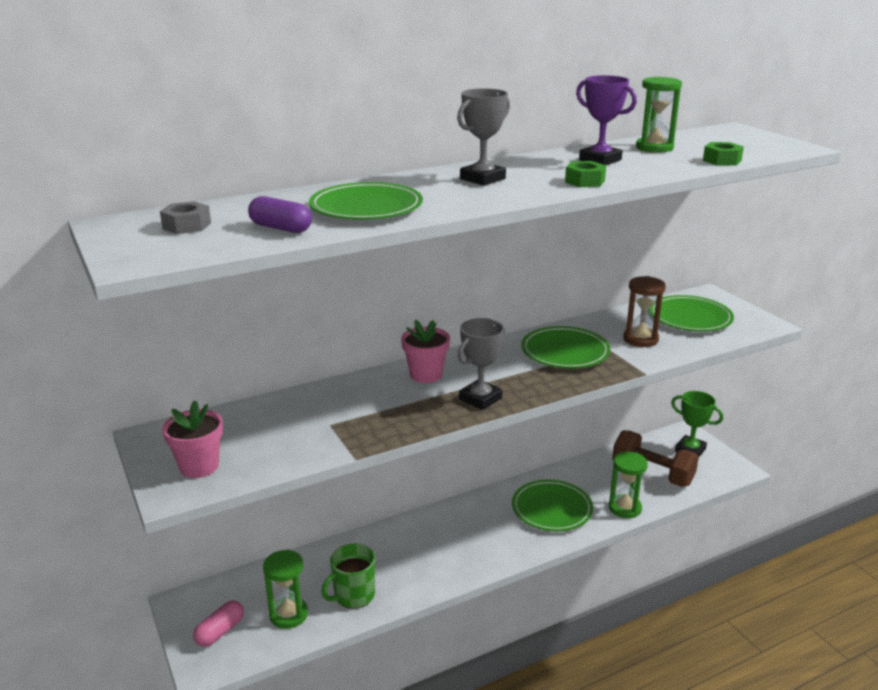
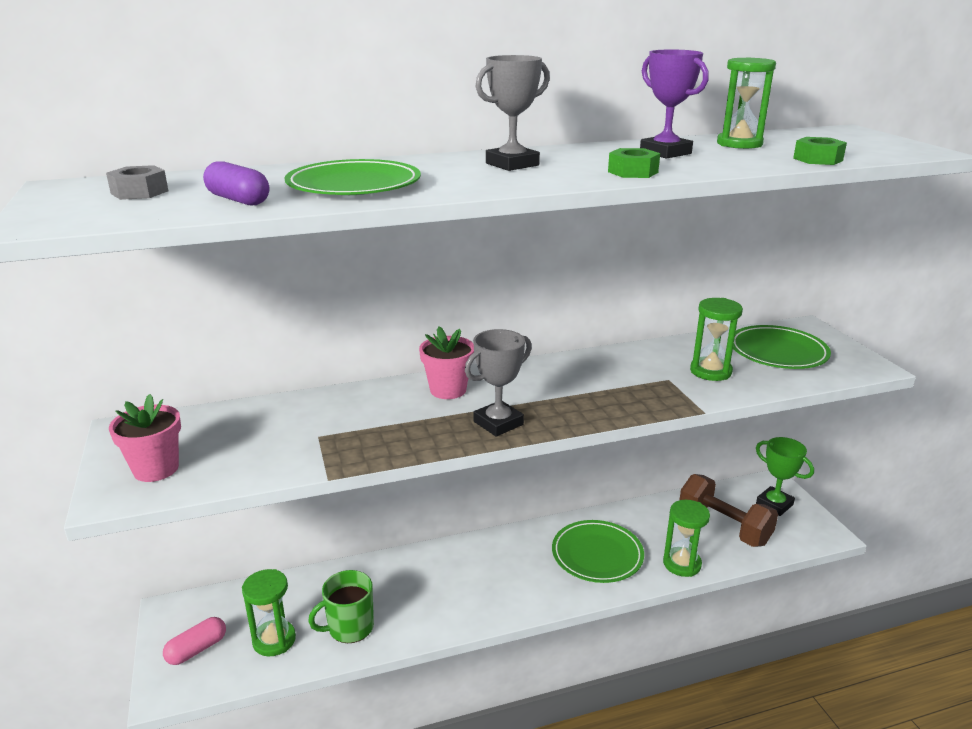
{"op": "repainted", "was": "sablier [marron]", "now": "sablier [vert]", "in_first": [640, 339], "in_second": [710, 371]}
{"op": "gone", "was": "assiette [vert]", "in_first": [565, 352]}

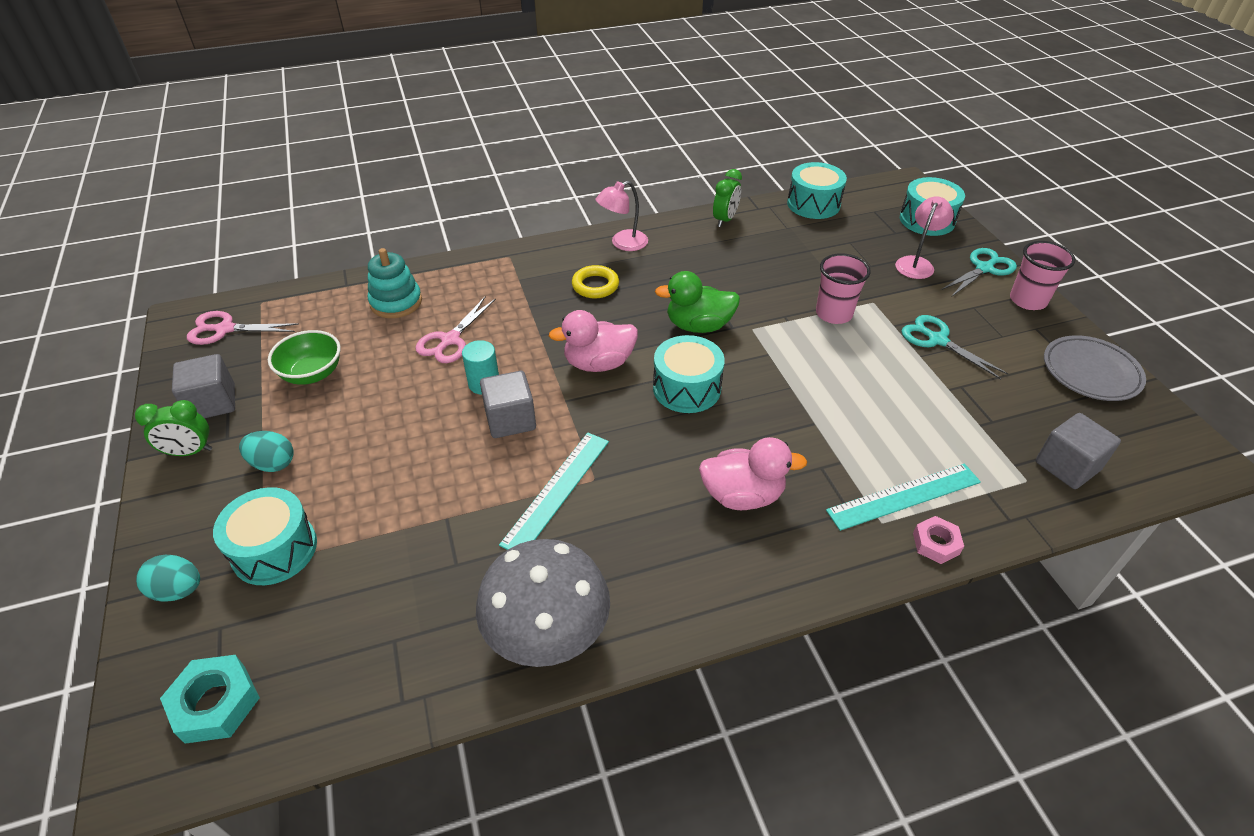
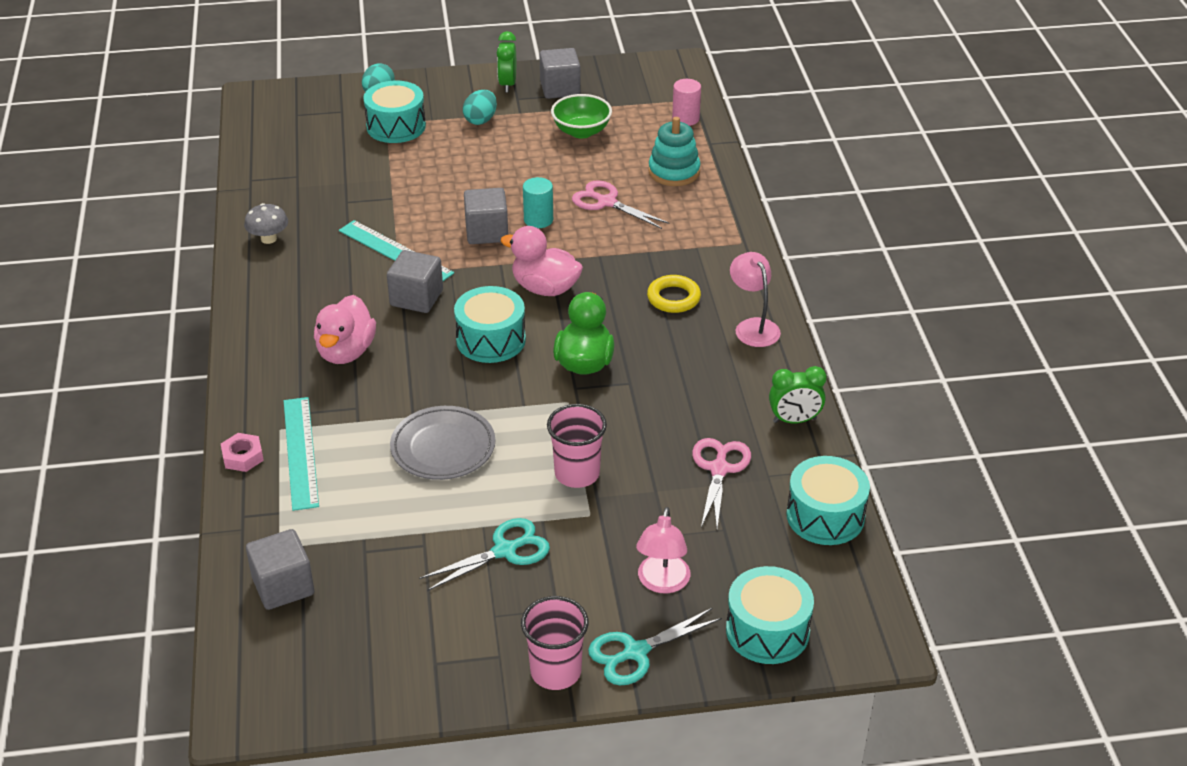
{"op": "scaled", "was": "champignon [gris]", "in_first": [547, 633], "in_second": [268, 239], "ratio": 0.47}
{"op": "new", "now": "cube [gris]", "in_second": [416, 298]}
{"op": "shifted", "was": "assiette [gris]", "in_first": [1090, 372], "in_second": [443, 448]}
{"op": "rotated", "was": "canard [rose]", "in_first": [598, 363], "in_second": [545, 288], "clockwise": -60}
{"op": "rotated", "was": "ciseaux [turquoise]", "in_first": [984, 268], "in_second": [635, 652], "clockwise": 90}
{"op": "rotated", "was": "lampe [rose]", "in_first": [916, 263], "in_second": [662, 583], "clockwise": 60}
{"op": "new", "now": "cylindre [rose]", "in_second": [685, 119]}
{"op": "shifted", "was": "ciseaux [rose]", "in_first": [225, 329], "in_second": [719, 469]}
{"op": "rotated", "was": "réveil [vert]", "in_first": [725, 220], "in_second": [794, 420], "clockwise": -45}
{"op": "gone", "was": "écrou [turquoise]", "in_first": [215, 703]}

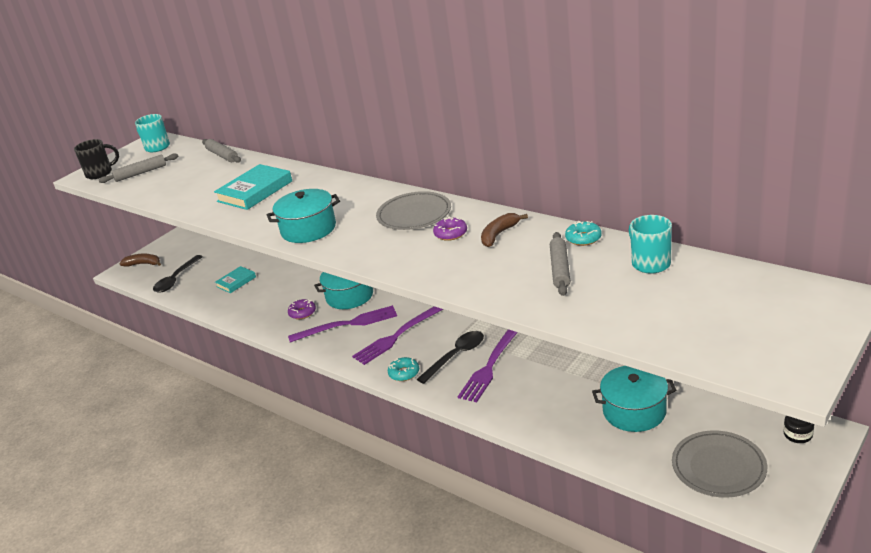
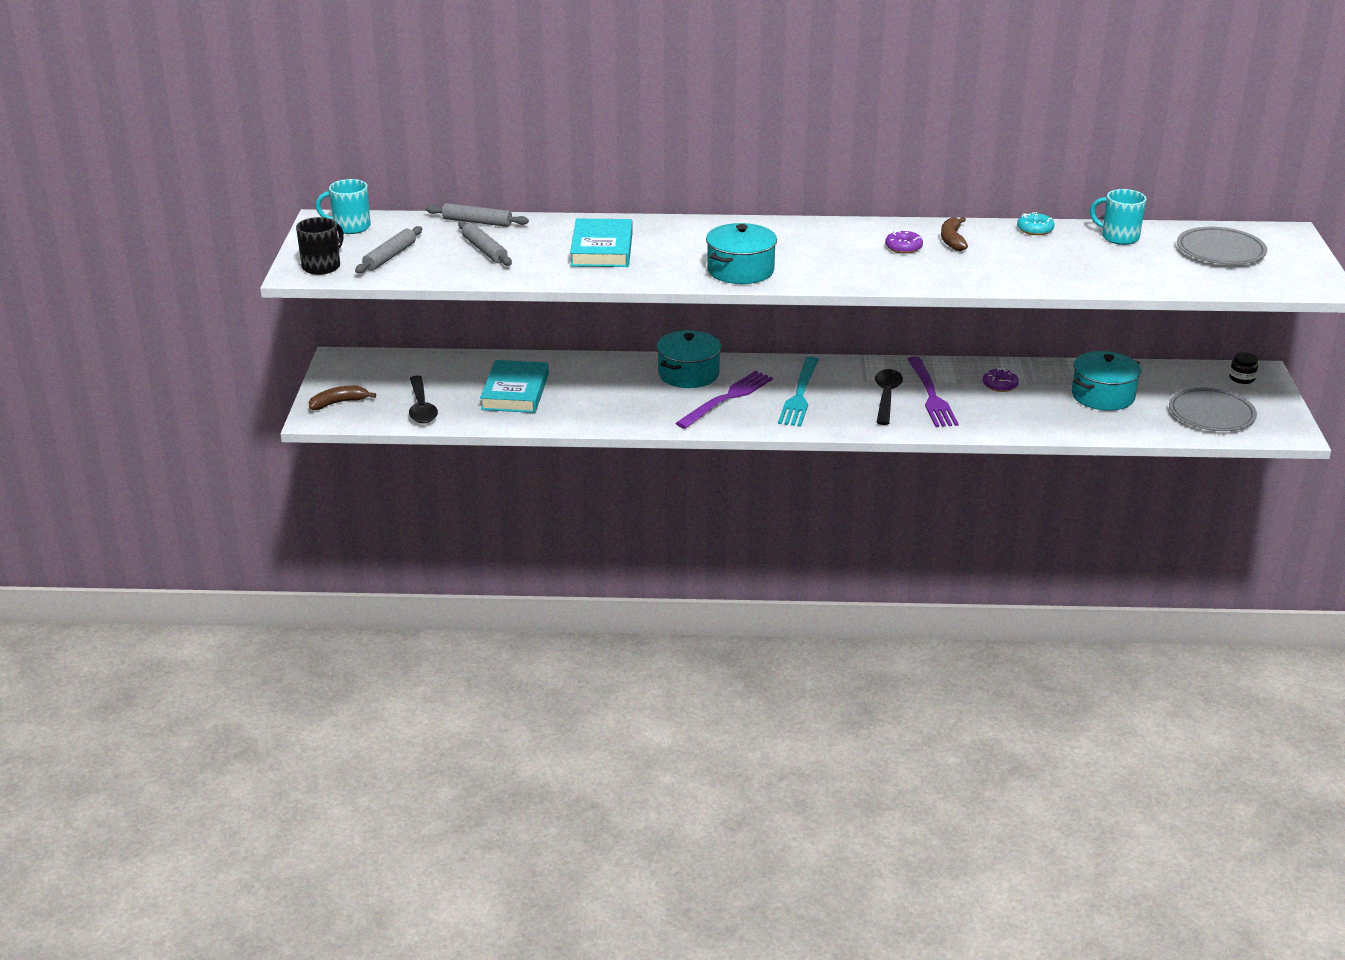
{"op": "shifted", "was": "rouleau à pâtisserie [gris]", "in_first": [560, 269], "in_second": [485, 250]}
{"op": "scaled", "was": "livre [turquoise]", "in_first": [236, 282], "in_second": [515, 392], "ratio": 1.71}
{"op": "repainted", "was": "fourchette [violet]", "now": "fourchette [turquoise]", "in_first": [398, 335], "in_second": [799, 394]}
{"op": "shifted", "was": "beignet [violet]", "in_first": [302, 313], "in_second": [1000, 385]}
{"op": "shifted", "was": "assiette [gris]", "in_first": [414, 214], "in_second": [1220, 251]}
{"op": "gone", "was": "beignet [turquoise]", "in_first": [404, 373]}

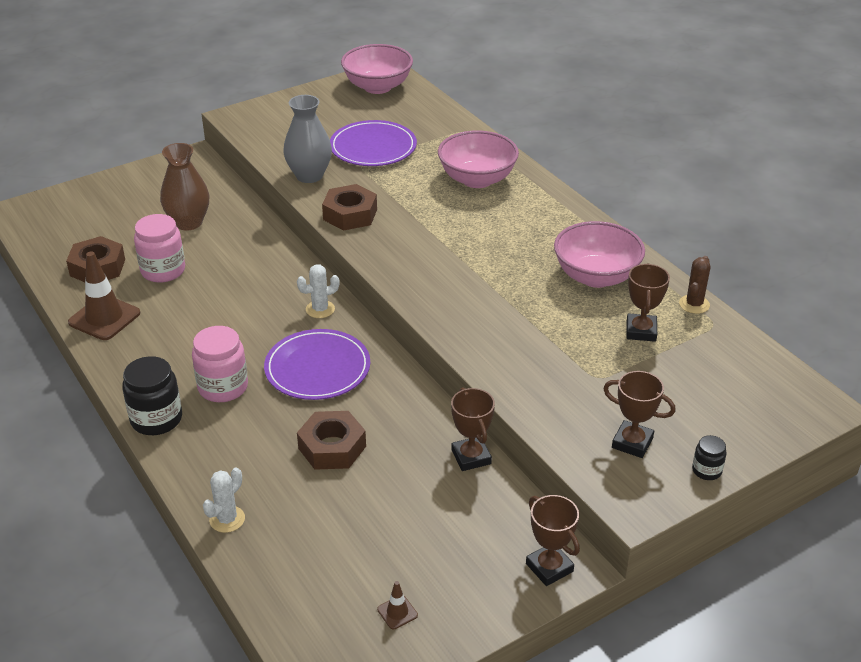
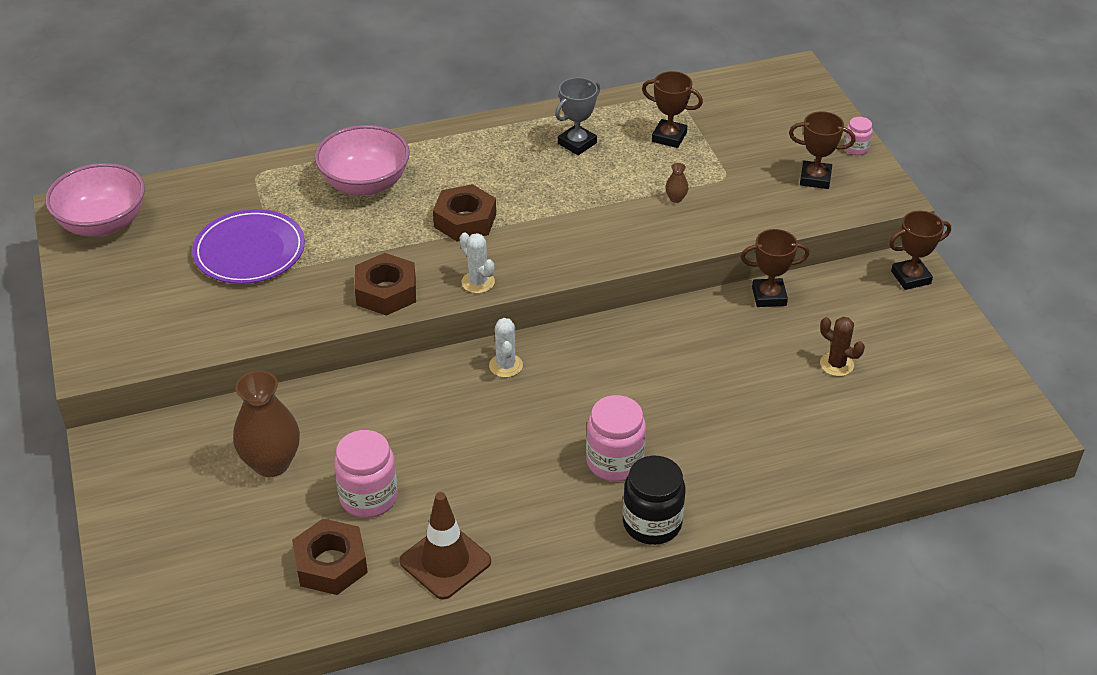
{"op": "shifted", "was": "écrou [marron]", "in_first": [332, 447], "in_second": [465, 220]}
{"op": "shifted", "was": "cactus [blanc]", "in_first": [227, 519], "in_second": [478, 282]}
{"op": "swapped", "was": "bol [rose]", "now": "trophée [gris]", "in_first": [596, 276], "in_second": [577, 143]}
{"op": "new", "now": "vase [marron]", "in_second": [676, 198]}
{"op": "rotated", "was": "trophée [marron]", "in_first": [632, 443], "in_second": [815, 178], "clockwise": 60}
{"op": "shifted", "was": "cactus [marron]", "in_first": [694, 304], "in_second": [836, 364]}
{"op": "repainted", "was": "bocal [noir]", "now": "bocal [rose]", "in_first": [706, 470], "in_second": [856, 148]}
{"op": "gone", "was": "assiette [violet]", "in_first": [317, 368]}
{"op": "gone", "was": "vase [gris]", "in_first": [309, 176]}
{"op": "gone", "was": "cône de chantier [marron]", "in_first": [397, 612]}

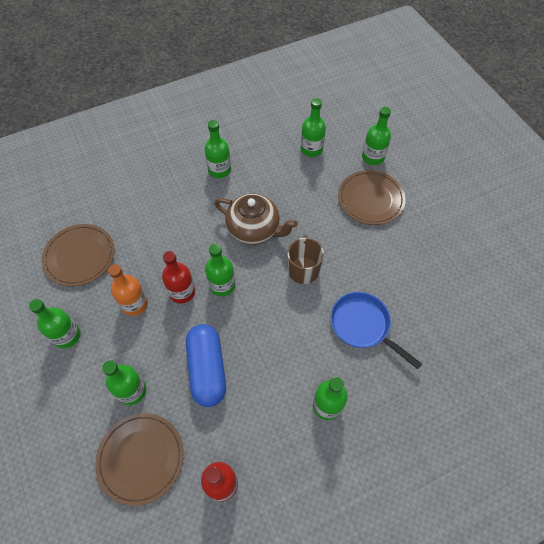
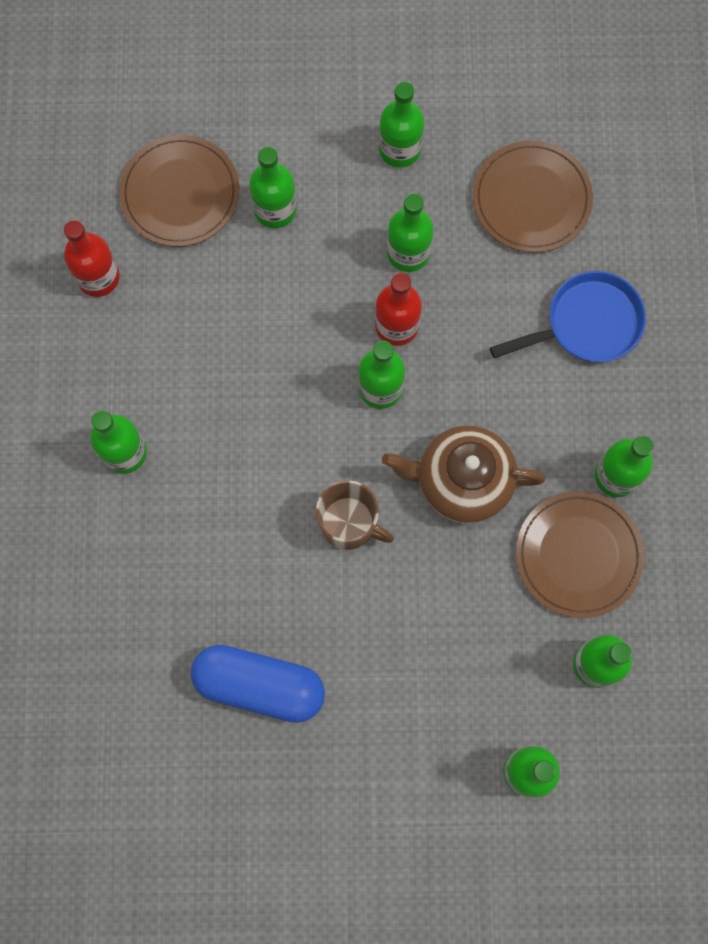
{"op": "shifted", "was": "gélule [bleu]", "in_first": [207, 369], "in_second": [259, 685]}
{"op": "rotated", "was": "théière [marron]", "in_first": [254, 229], "in_second": [462, 481], "clockwise": 45}
{"op": "repainted", "was": "bouteille [orange]", "now": "bouteille [vert]", "in_first": [134, 304], "in_second": [408, 253]}
{"op": "shifted", "was": "poêle [bleu]", "in_first": [363, 326], "in_second": [587, 324]}
{"op": "shifted", "was": "assiette [marron]", "in_first": [370, 199], "in_second": [578, 555]}

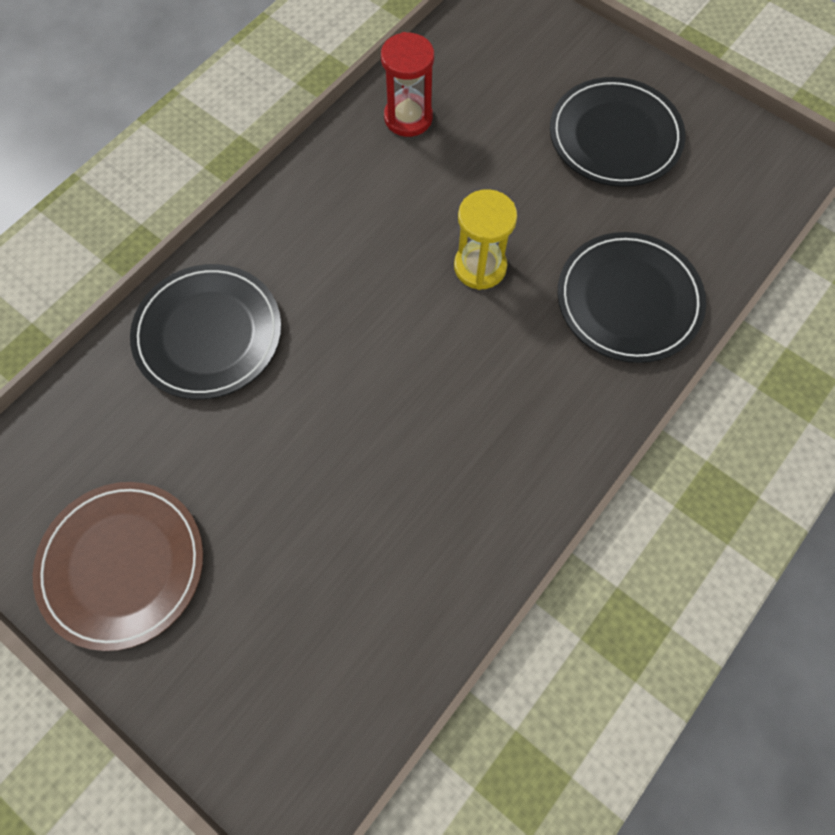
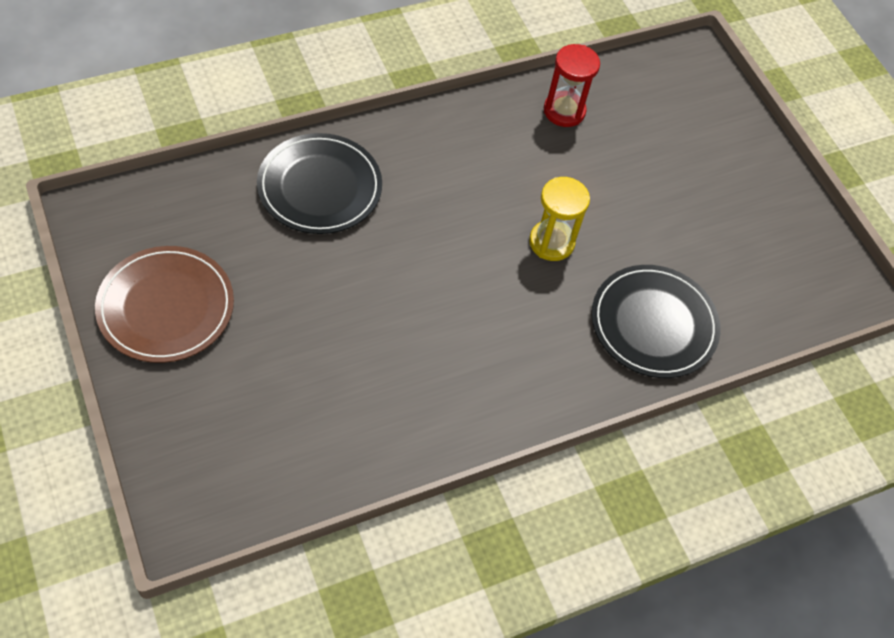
{"op": "gone", "was": "assiette [noir]", "in_first": [615, 136]}

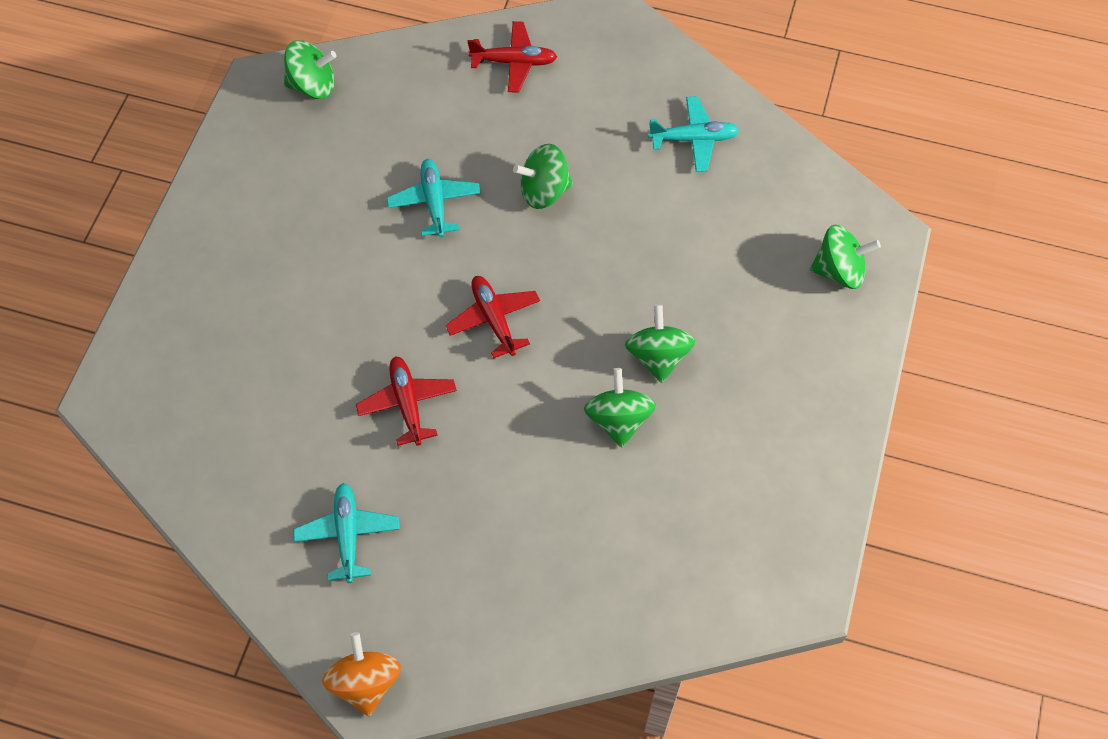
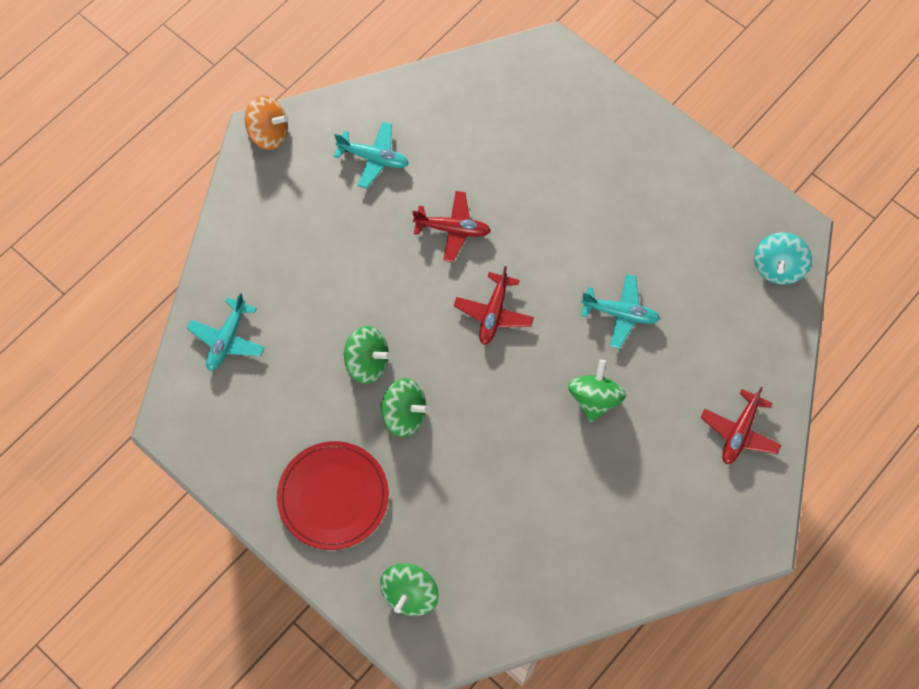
{"op": "shifted", "was": "avion [turquoise]", "in_first": [694, 139], "in_second": [227, 339]}
{"op": "new", "now": "assiette [rouge]", "in_second": [333, 496]}
{"op": "rotated", "was": "avion [rouge]", "in_first": [494, 319], "in_second": [493, 313], "clockwise": 105}
{"op": "repainted", "was": "toupie [vert]", "now": "toupie [turquoise]", "in_first": [313, 86], "in_second": [777, 267]}

